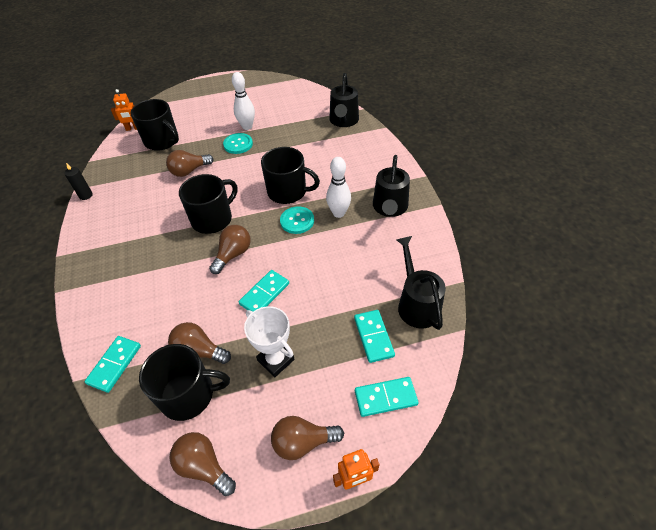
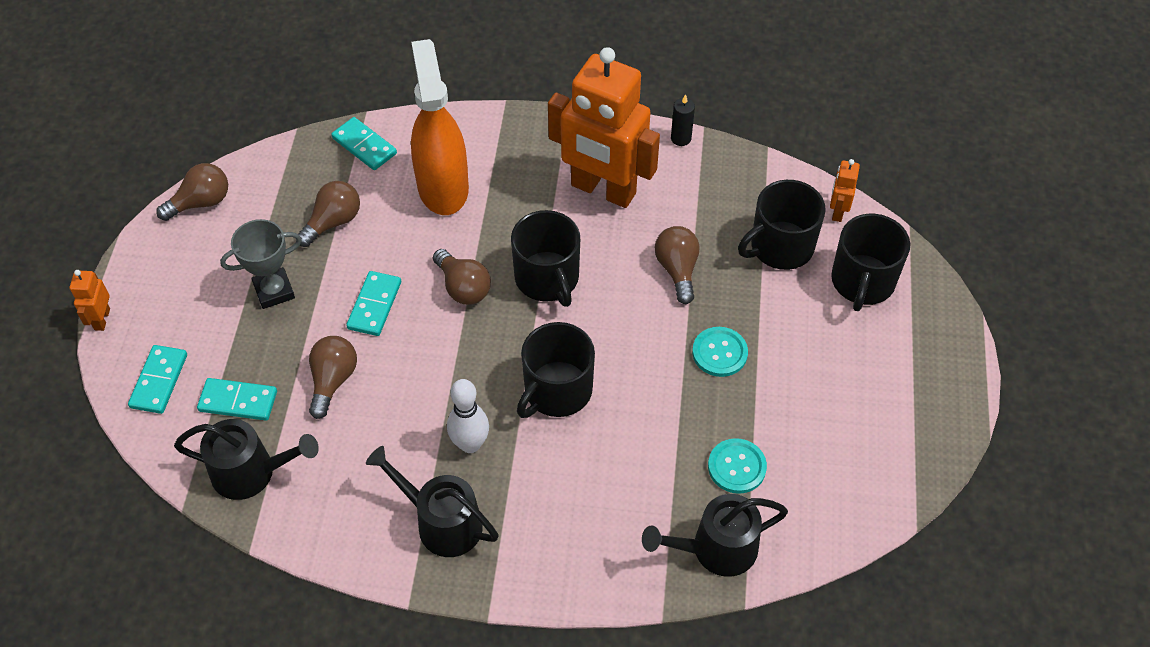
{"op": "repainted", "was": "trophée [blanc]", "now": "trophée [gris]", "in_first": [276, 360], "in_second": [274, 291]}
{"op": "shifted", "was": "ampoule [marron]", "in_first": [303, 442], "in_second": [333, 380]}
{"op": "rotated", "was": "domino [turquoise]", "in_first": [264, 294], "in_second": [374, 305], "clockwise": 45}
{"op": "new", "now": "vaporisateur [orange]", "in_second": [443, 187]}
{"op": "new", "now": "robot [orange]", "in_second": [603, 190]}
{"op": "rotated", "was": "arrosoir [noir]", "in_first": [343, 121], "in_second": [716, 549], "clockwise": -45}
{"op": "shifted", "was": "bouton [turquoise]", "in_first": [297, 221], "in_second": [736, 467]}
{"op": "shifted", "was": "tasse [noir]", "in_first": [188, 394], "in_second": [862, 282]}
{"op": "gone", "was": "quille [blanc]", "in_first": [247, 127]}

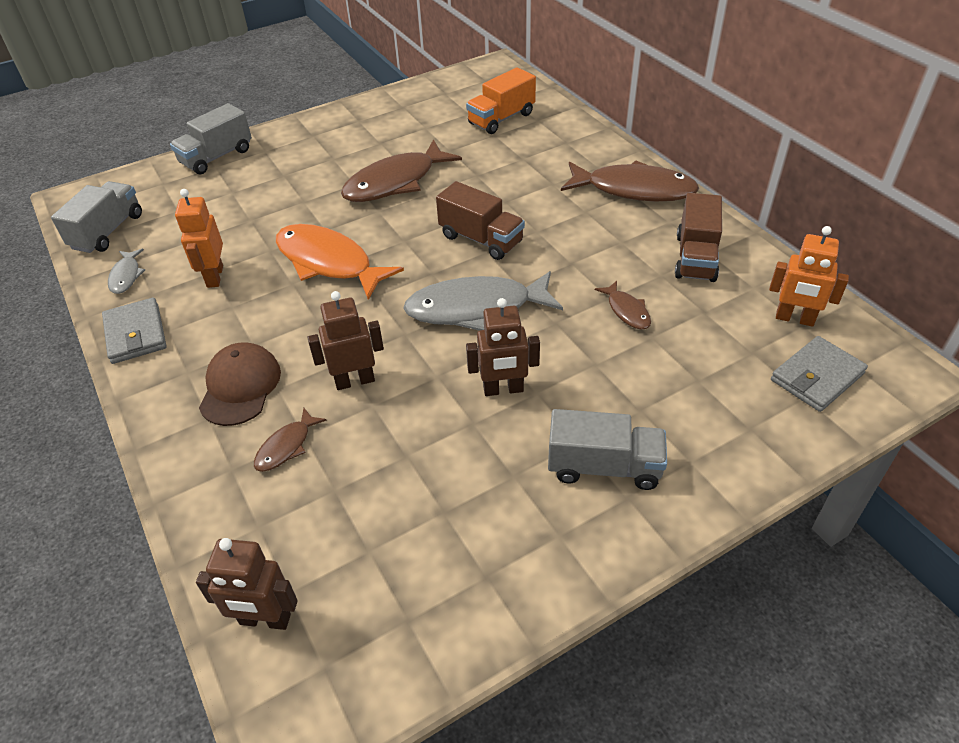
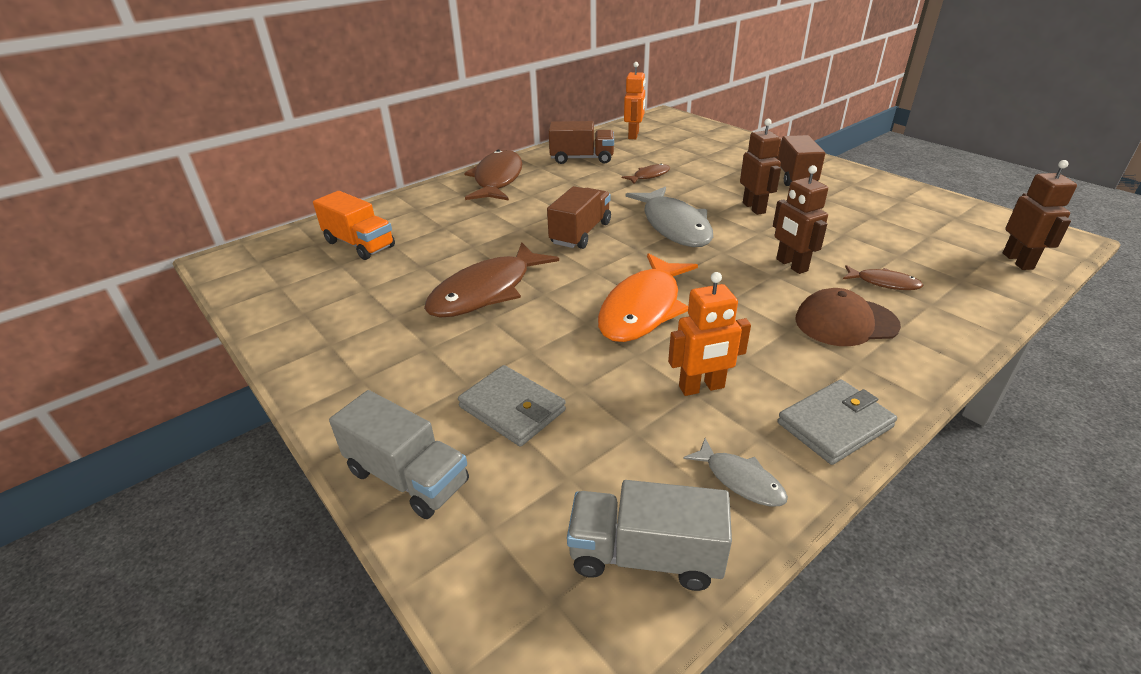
{"op": "rotated", "was": "poisson [marron]", "in_first": [395, 182], "in_second": [486, 291], "clockwise": 90}
{"op": "shifted", "was": "portefeuille [gris]", "in_first": [817, 377], "in_second": [512, 409]}
{"op": "rotated", "was": "poisson [gris]", "in_first": [126, 276], "in_second": [740, 480], "clockwise": 60}
{"op": "repainted", "was": "camion [gris]", "now": "camion [marron]", "in_first": [604, 467], "in_second": [792, 176]}

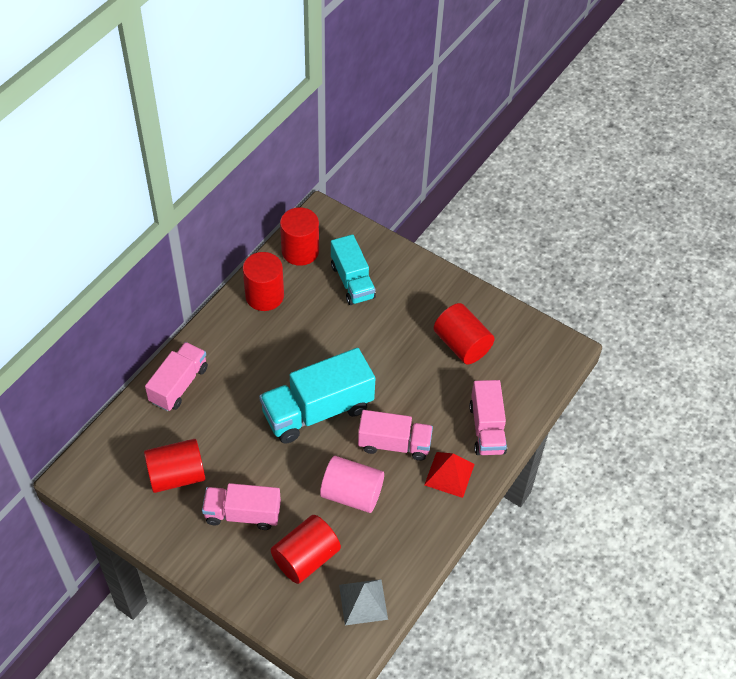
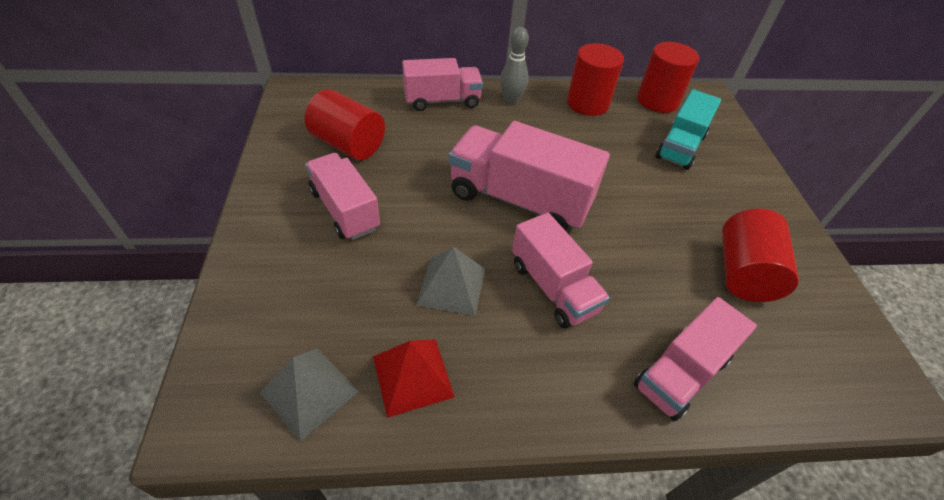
{"op": "shifted", "was": "pyramide [rouge]", "in_first": [449, 474], "in_second": [413, 376]}
{"op": "swapped", "was": "cylindre [rose]", "now": "pyramide [gris]", "in_first": [352, 494], "in_second": [451, 286]}
{"op": "repainted", "was": "camion [turquoise]", "now": "camion [rose]", "in_first": [317, 410], "in_second": [519, 200]}
{"op": "new", "now": "quille [gris]", "in_second": [511, 100]}
{"op": "gone", "was": "cylindre [rouge]", "in_first": [306, 558]}

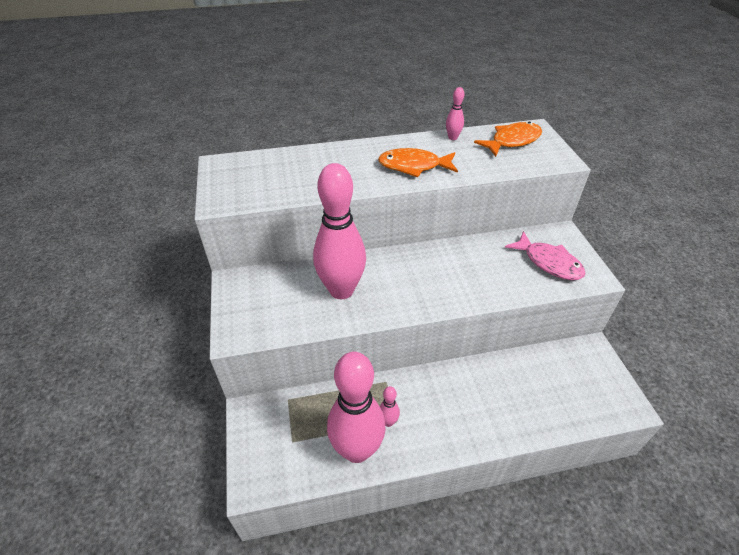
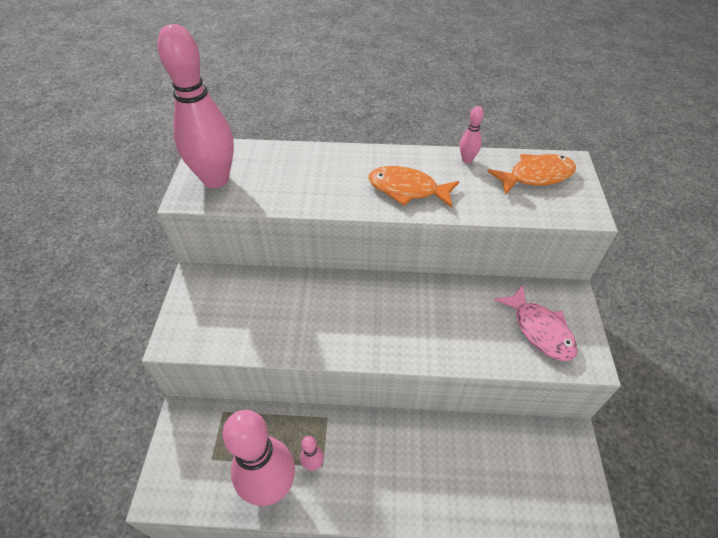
{"op": "shifted", "was": "quille [rose]", "in_first": [341, 290], "in_second": [216, 179]}

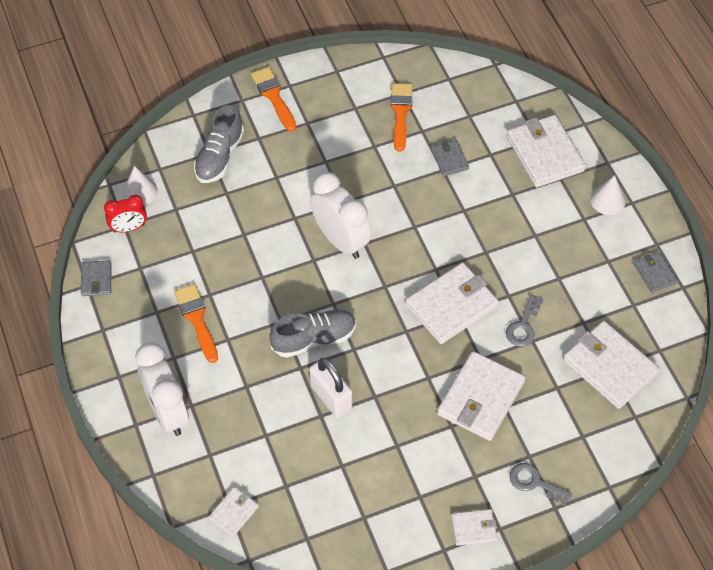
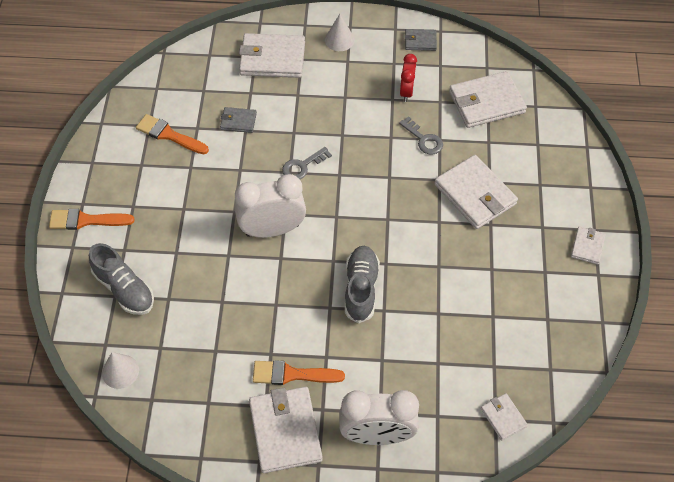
{"op": "shifted", "was": "portefeuille [blanc]", "in_first": [451, 305], "in_second": [285, 431]}
{"op": "shifted", "was": "clé [gris]", "in_first": [535, 483], "in_second": [302, 166]}
{"op": "shifted", "was": "réveil [rouge]", "in_first": [129, 228], "in_second": [406, 92]}
{"op": "gone", "was": "portefeuille [gris]", "in_first": [96, 279]}
{"op": "gone", "was": "cadenas [blanc]", "in_first": [331, 397]}

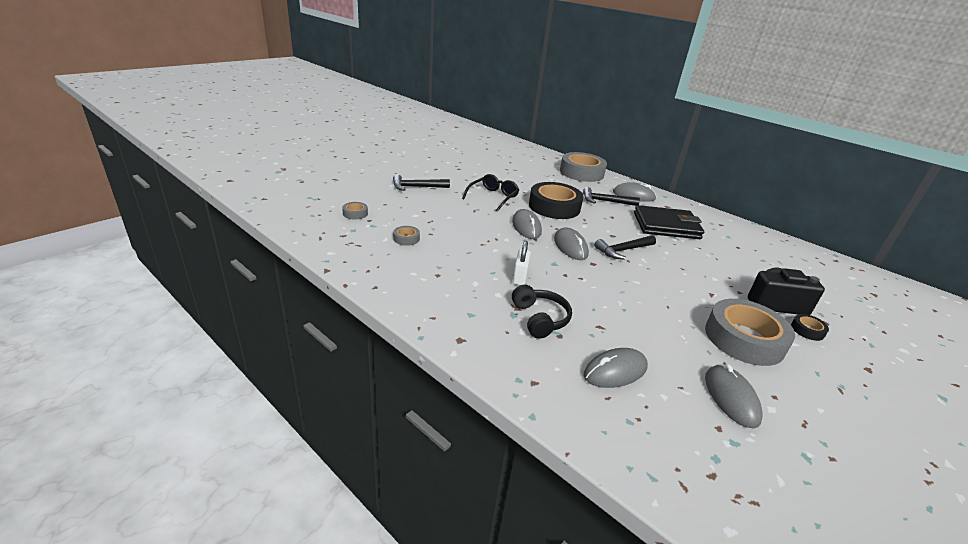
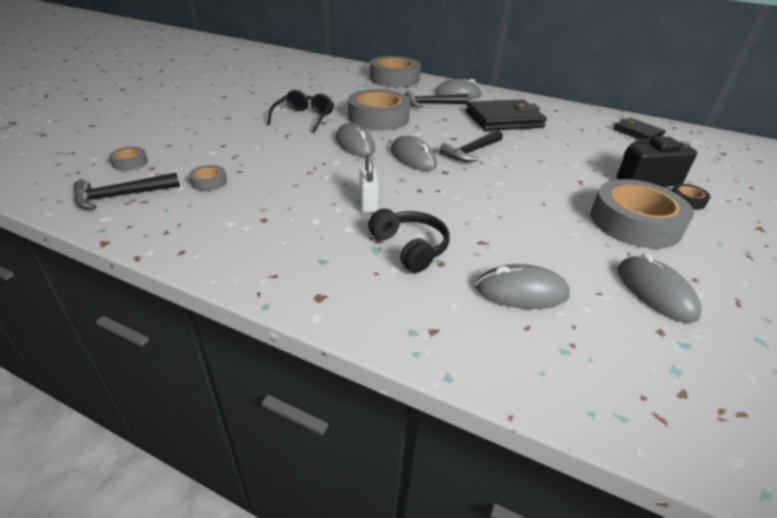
{"op": "shifted", "was": "marteau [noir]", "in_first": [417, 187], "in_second": [122, 196]}
{"op": "repainted", "was": "ruban adhésif [noir]", "now": "ruban adhésif [gris]", "in_first": [554, 207], "in_second": [378, 118]}
{"op": "rotated", "was": "souris [gris]", "in_first": [615, 371], "in_second": [521, 292], "clockwise": 45}
{"op": "new", "now": "portefeuille [noir]", "in_second": [637, 132]}

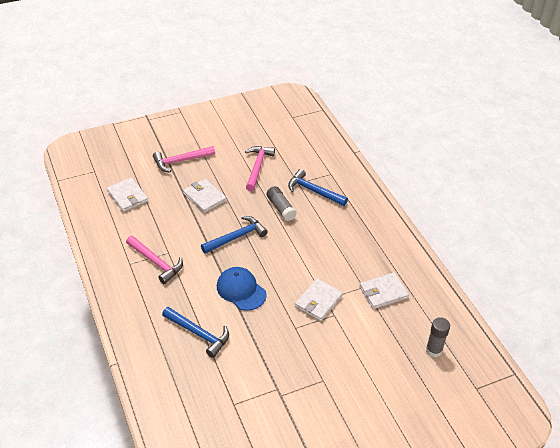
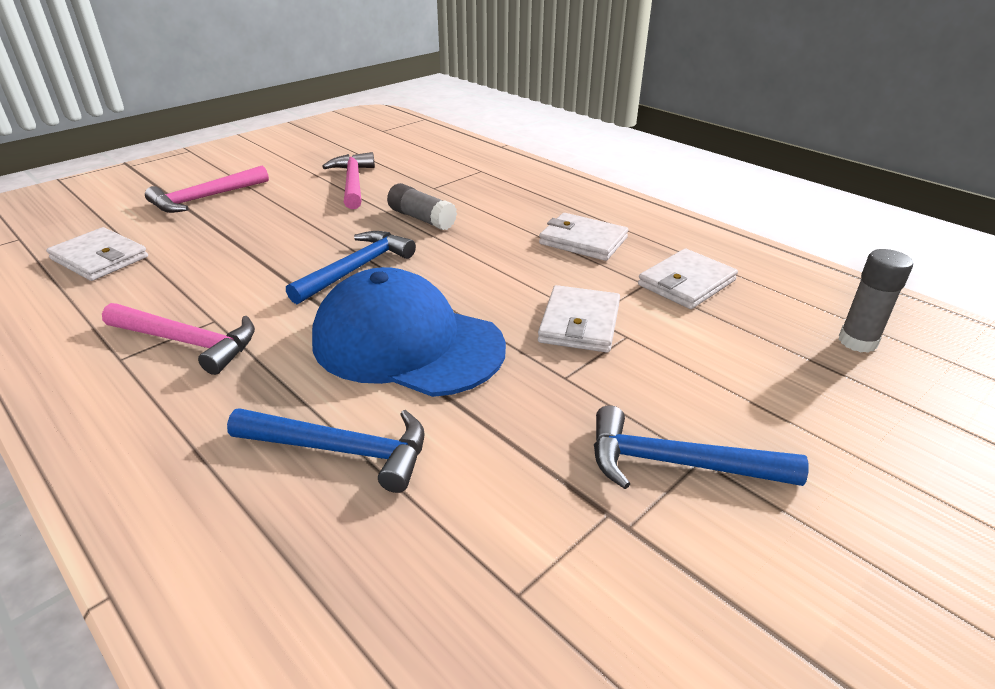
{"op": "scaled", "was": "casquette [bleu]", "in_first": [241, 290], "in_second": [407, 343], "ratio": 1.57}
{"op": "shifted", "was": "portefeuille [blanc]", "in_first": [204, 197], "in_second": [583, 241]}
{"op": "shifted", "was": "marteau [bleu]", "in_first": [313, 191], "in_second": [677, 464]}

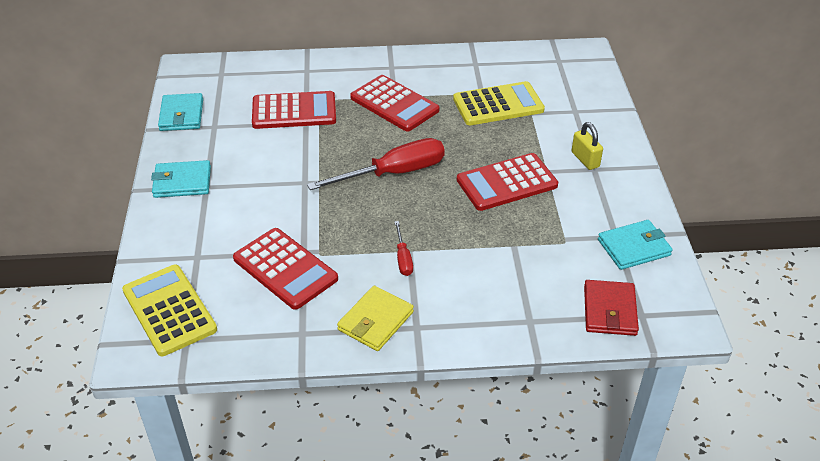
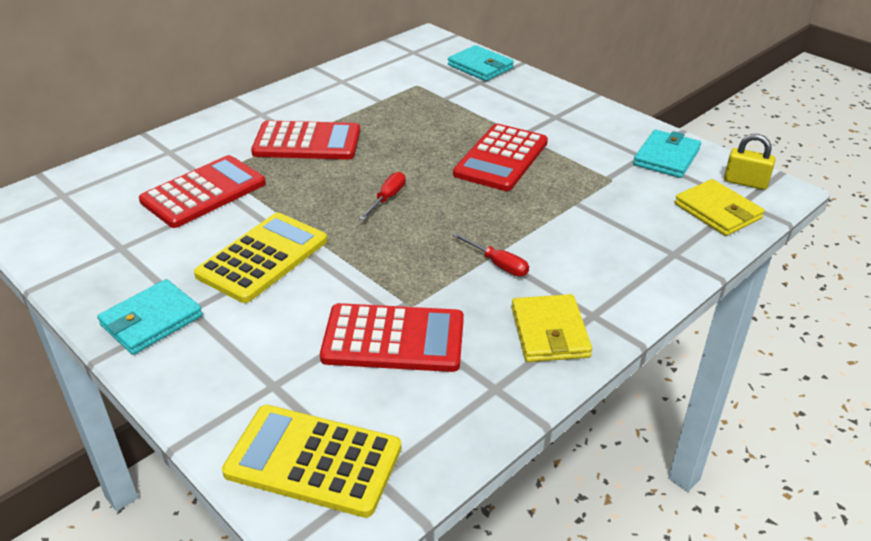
{"op": "shifted", "was": "calculatrice [jaune]", "in_first": [498, 104], "in_second": [262, 258]}
{"op": "scaled", "was": "tournevis [rouge]", "in_first": [394, 173], "in_second": [387, 198], "ratio": 0.47}
{"op": "shifted", "was": "portefeuille [turquoise]", "in_first": [181, 115], "in_second": [480, 67]}
{"op": "repainted", "was": "portefeuille [rouge]", "now": "portefeuille [jaune]", "in_first": [609, 310], "in_second": [717, 211]}
{"op": "shifted", "was": "cadenas [jaune]", "in_first": [585, 159], "in_second": [745, 182]}

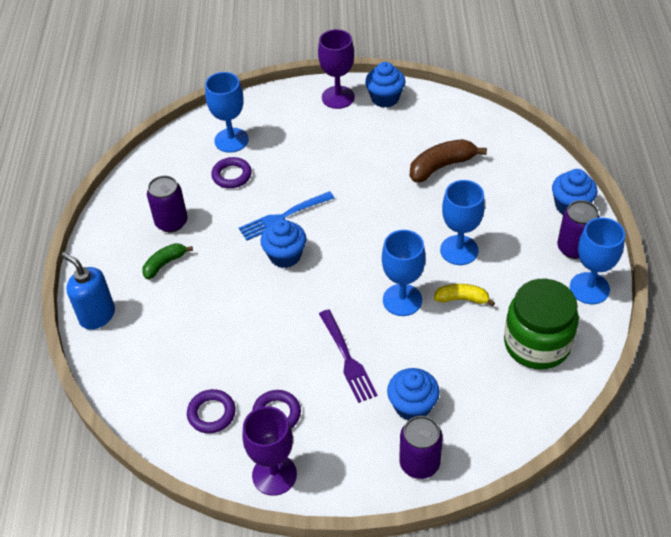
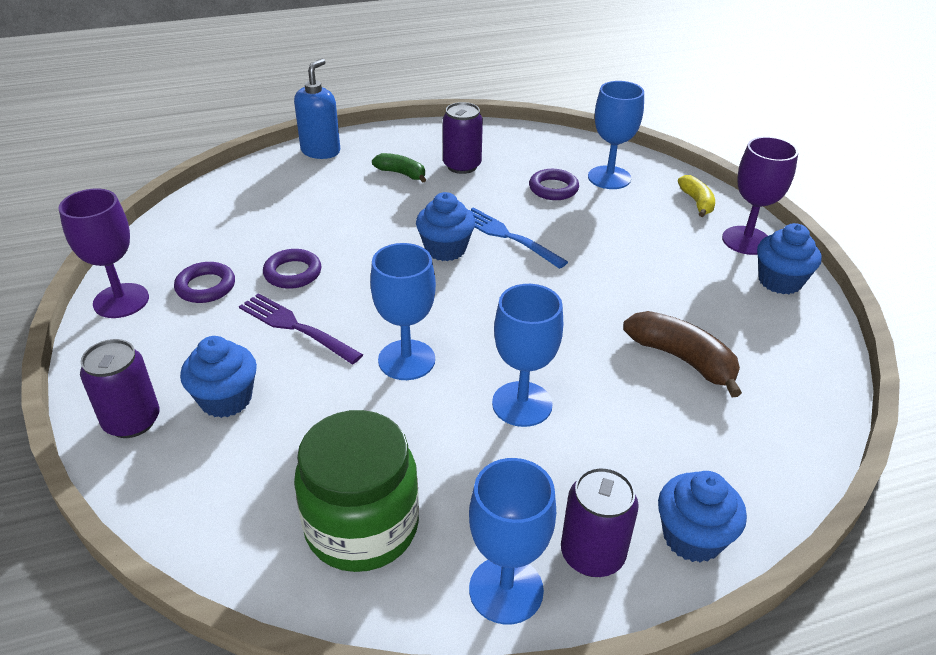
{"op": "rotated", "was": "fourchette [violet]", "in_first": [347, 359], "in_second": [295, 327], "clockwise": 75}
{"op": "shifted", "was": "anneau [violet]", "in_first": [211, 413], "in_second": [293, 273]}
{"op": "shifted", "was": "banane [jaune]", "in_first": [462, 299], "in_second": [697, 202]}

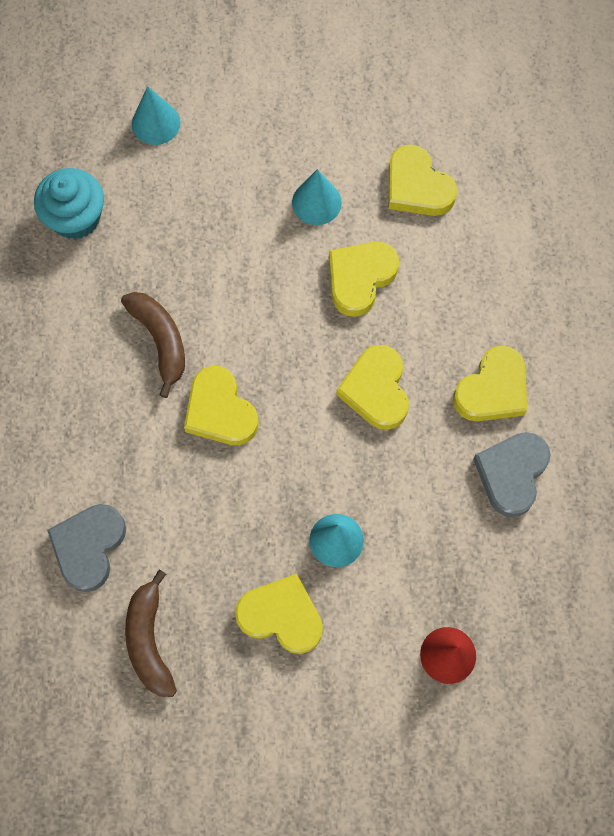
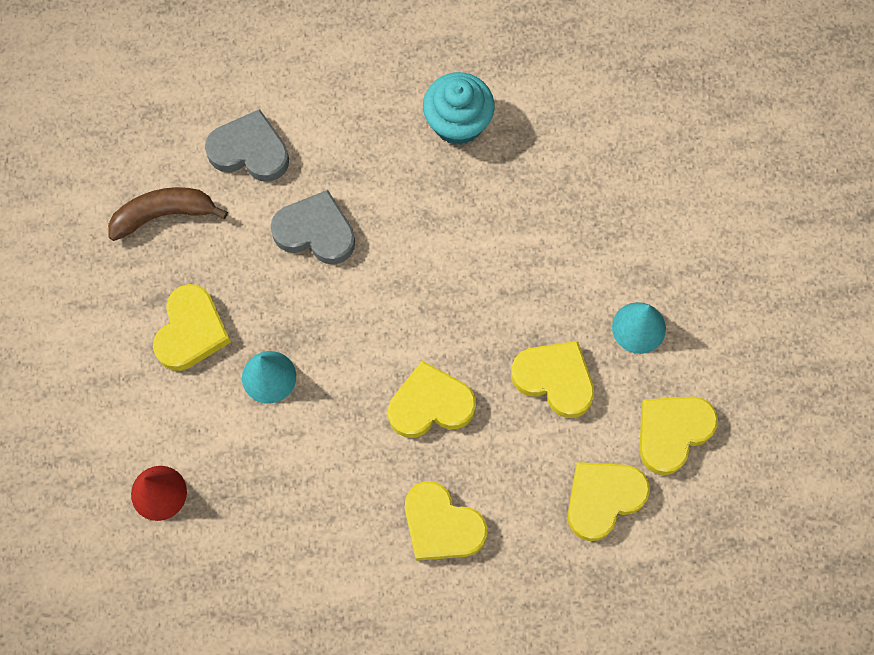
{"op": "shifted", "was": "cœur [gris]", "in_first": [511, 474], "in_second": [315, 231]}
{"op": "shifted", "was": "muffin [turquoise]", "in_first": [76, 217], "in_second": [458, 122]}
{"op": "shifted", "was": "cœur [jaune]", "in_first": [220, 411], "in_second": [603, 499]}
{"op": "gone", "was": "banane [marron]", "in_first": [160, 341]}
{"op": "gone", "was": "cône [turquoise]", "in_first": [156, 123]}

